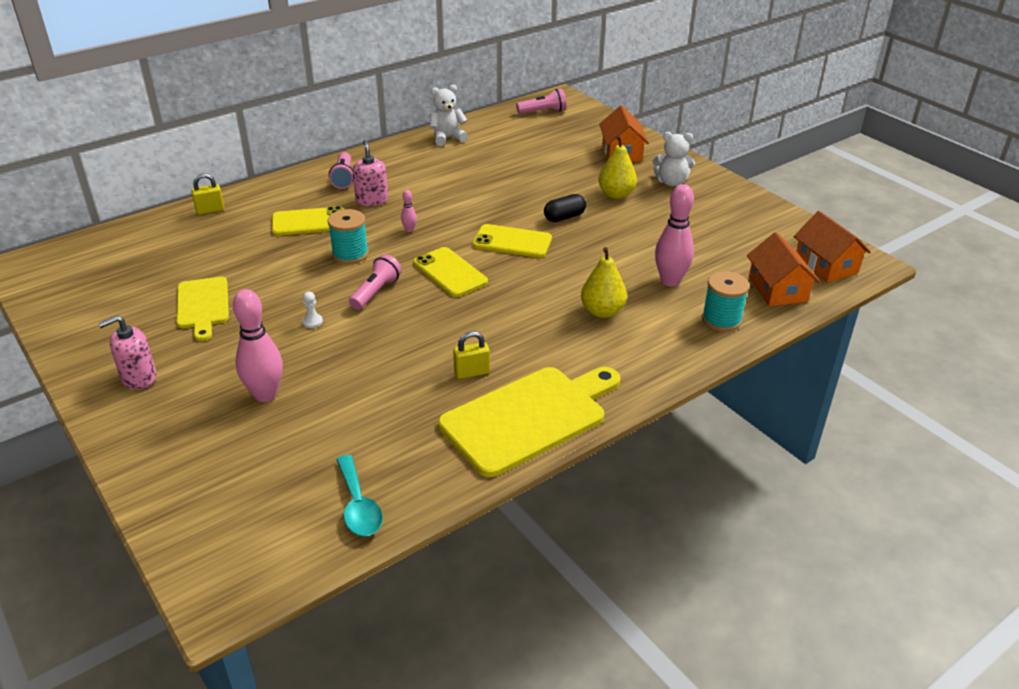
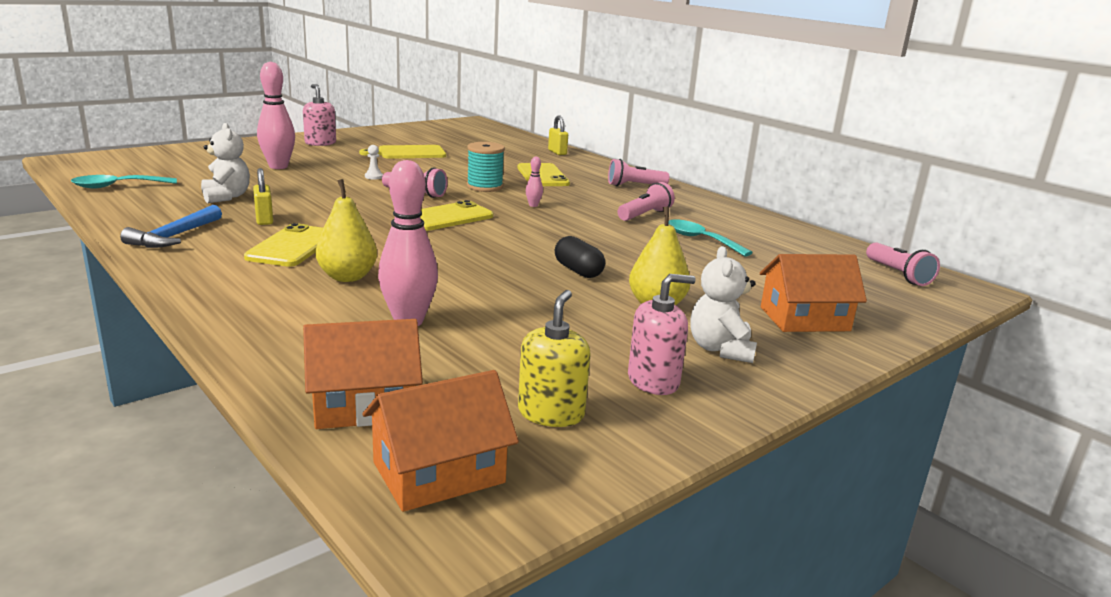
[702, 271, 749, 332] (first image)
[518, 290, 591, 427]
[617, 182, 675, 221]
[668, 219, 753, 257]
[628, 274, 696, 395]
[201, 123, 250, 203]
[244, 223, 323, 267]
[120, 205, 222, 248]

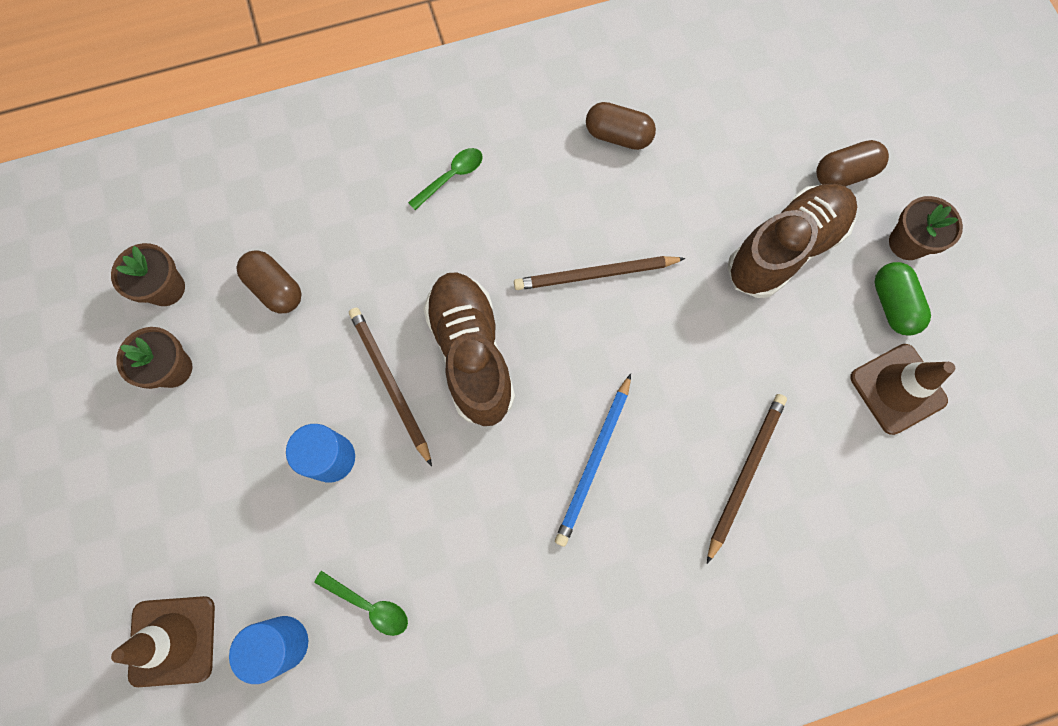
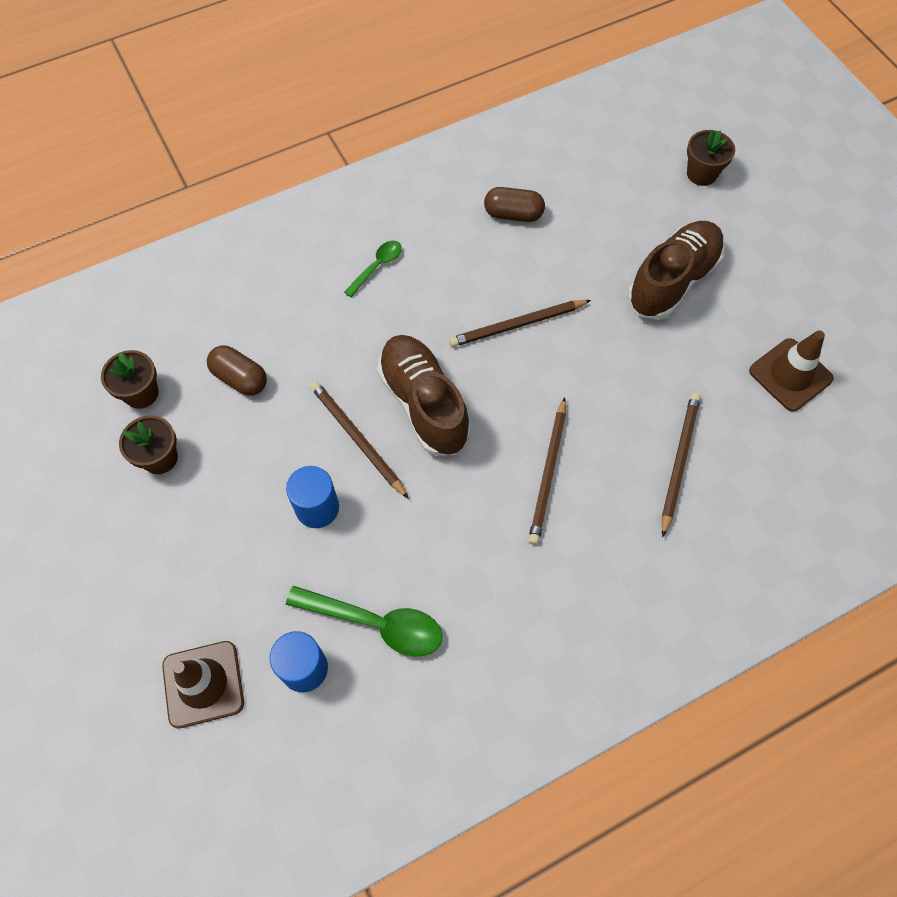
[816, 140, 889, 187] (first image)
[875, 262, 931, 336] (first image)
[687, 130, 735, 186]
[528, 397, 566, 545]
[286, 586, 442, 657]

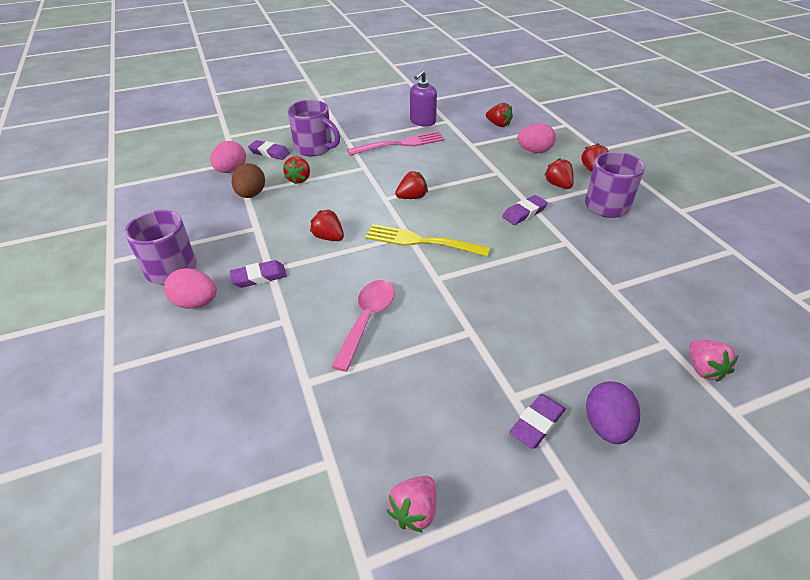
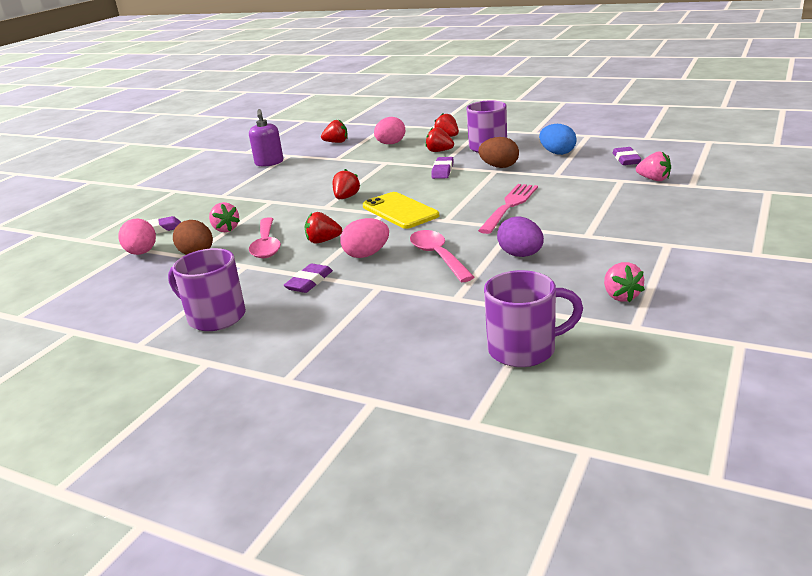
[249, 217, 281, 258]
[478, 137, 519, 168]
[539, 124, 577, 155]
[340, 218, 389, 258]
[484, 270, 583, 367]
[478, 184, 538, 234]
[613, 147, 641, 165]
[497, 216, 544, 257]
[363, 192, 439, 229]
[209, 202, 240, 232]

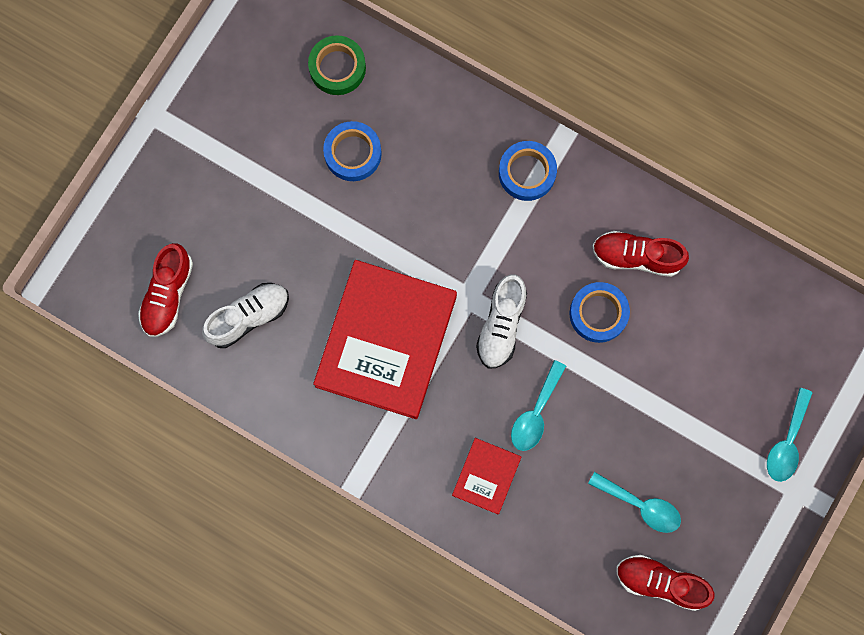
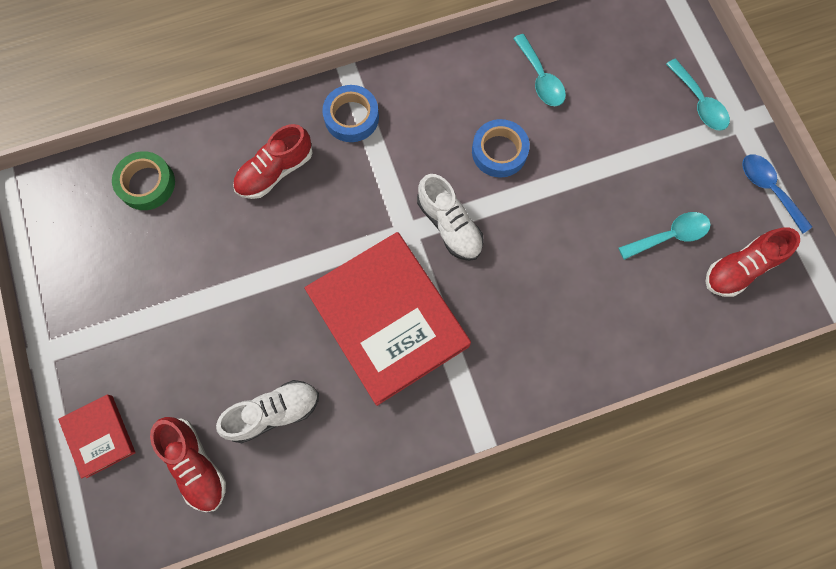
[323, 121, 382, 181] (first image)
[742, 154, 812, 234]
[58, 395, 135, 479]
[513, 34, 566, 106]
[233, 124, 313, 199]
[216, 380, 319, 443]

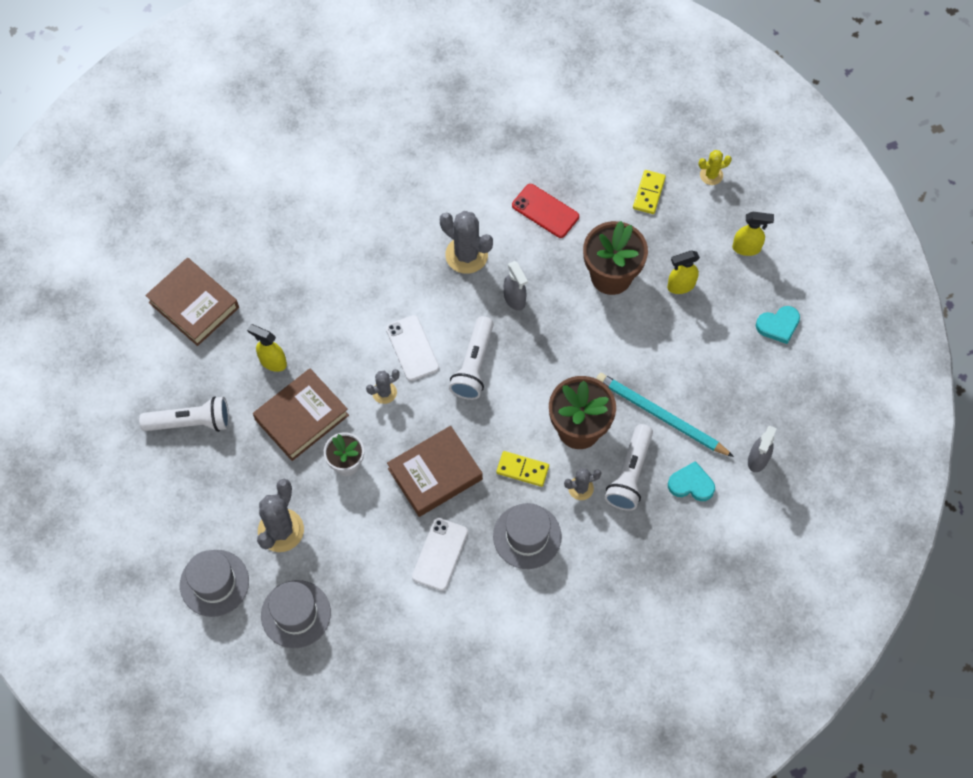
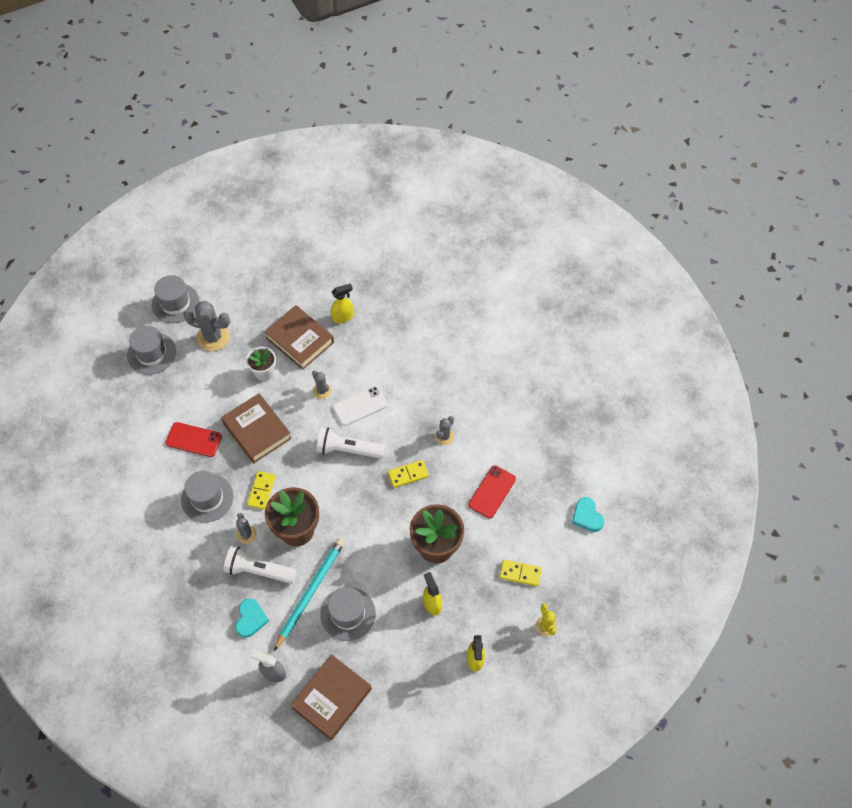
[139, 396, 229, 432] (first image)
[320, 587, 376, 641]
[290, 654, 372, 740]
[572, 497, 604, 532]
[388, 460, 429, 488]
[165, 422, 222, 457]
[331, 283, 353, 323]
[435, 416, 454, 445]

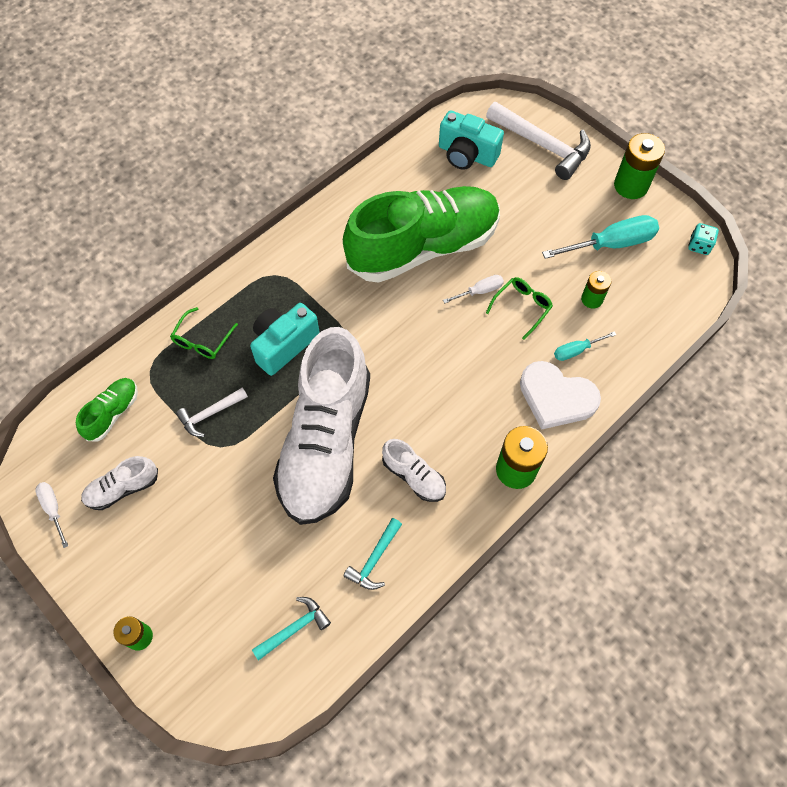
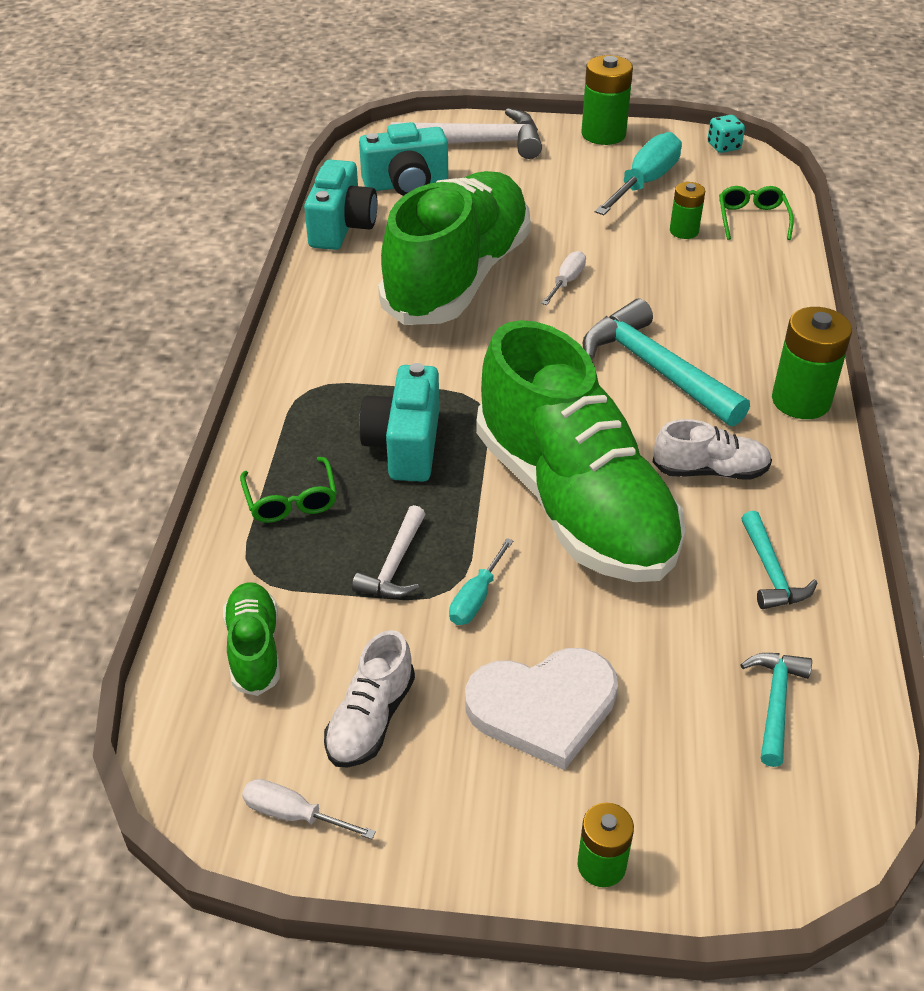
[304, 160, 377, 250]
[583, 299, 750, 427]
[719, 186, 794, 240]
[465, 648, 618, 770]
[449, 538, 513, 625]
[476, 320, 685, 582]

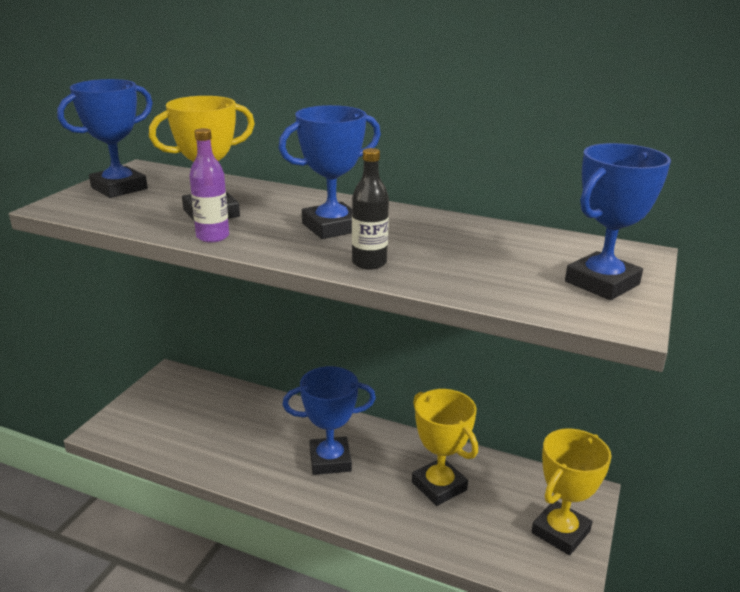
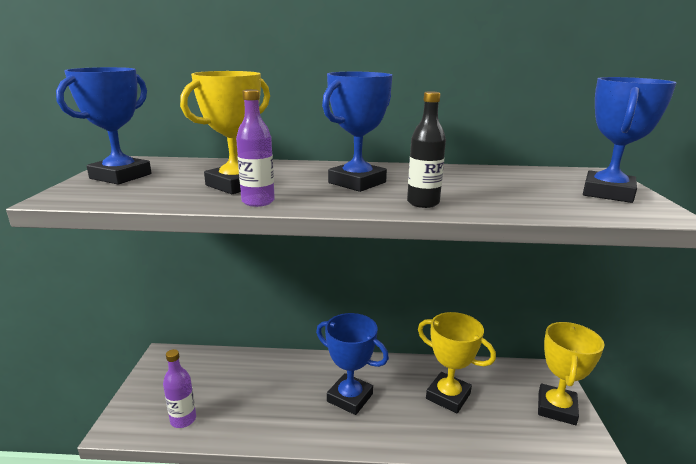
[163, 349, 196, 428]
[316, 313, 389, 415]

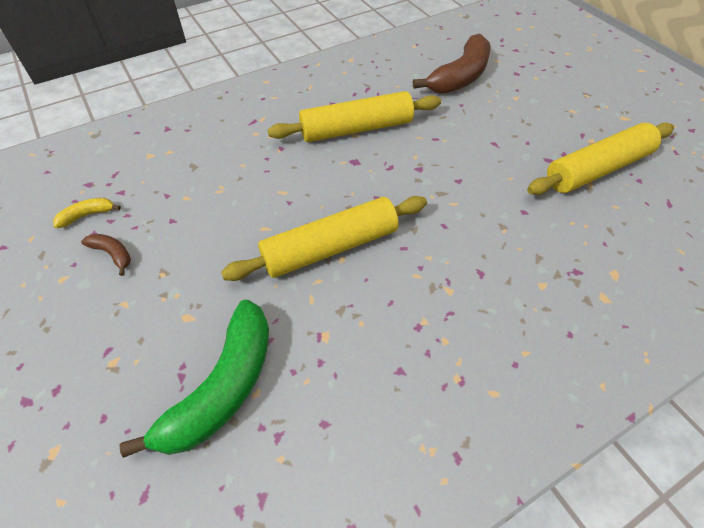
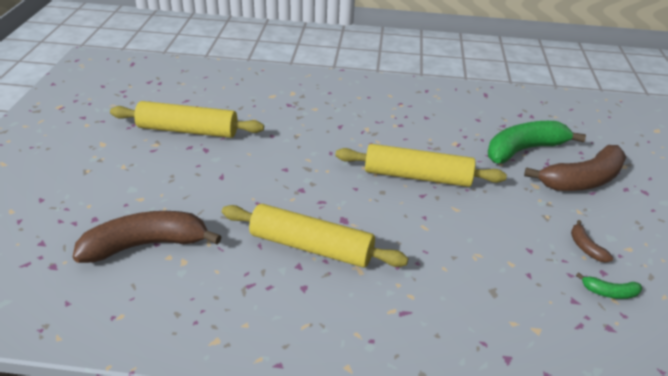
[524, 145, 626, 191]
[576, 272, 642, 299]

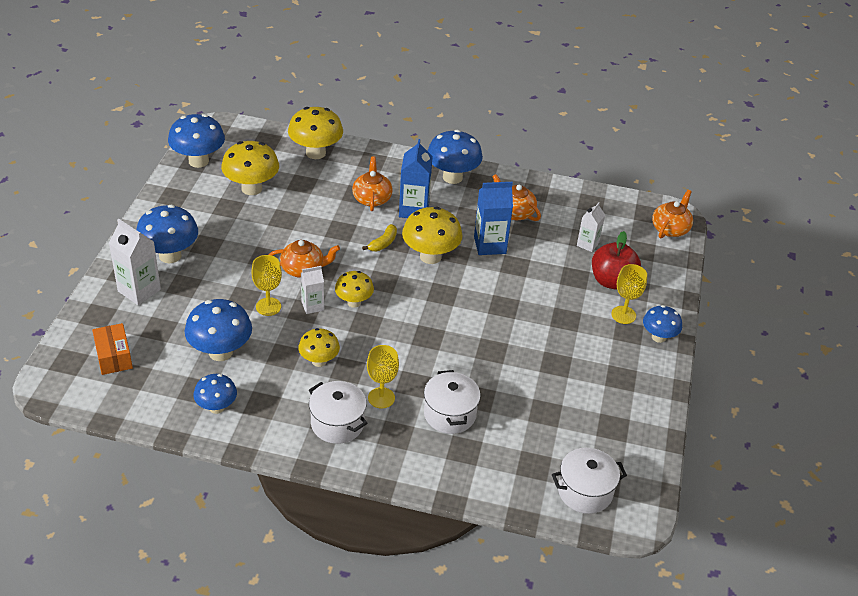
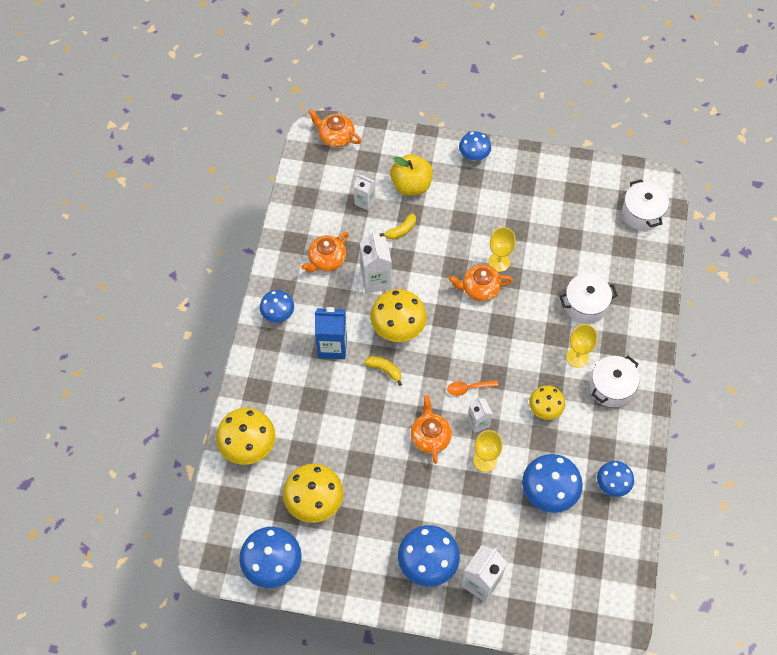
[92, 323, 133, 375] (first image)
[380, 213, 416, 240]
[449, 265, 513, 301]
[488, 227, 516, 272]
[447, 380, 498, 396]
[360, 231, 392, 293]
[390, 154, 433, 196]
[260, 290, 294, 322]

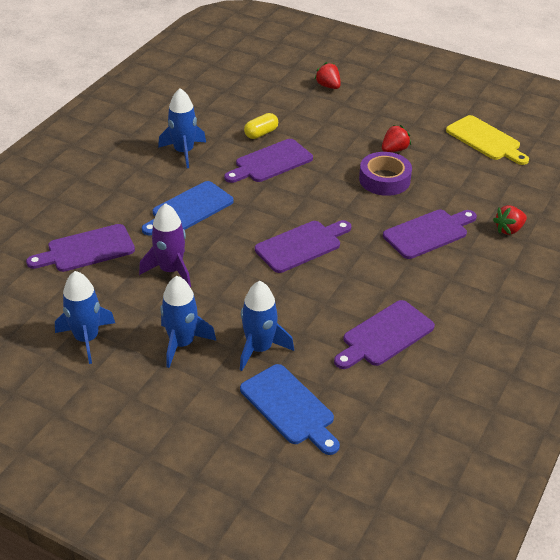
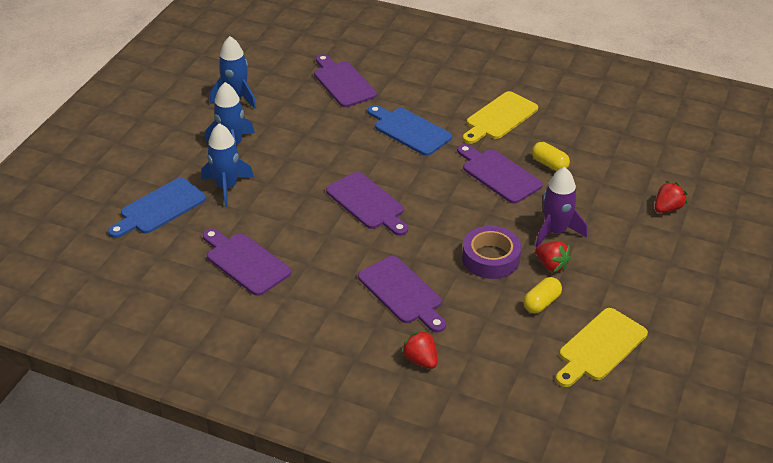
[523, 277, 562, 313]
[535, 167, 587, 247]
[463, 91, 538, 144]

